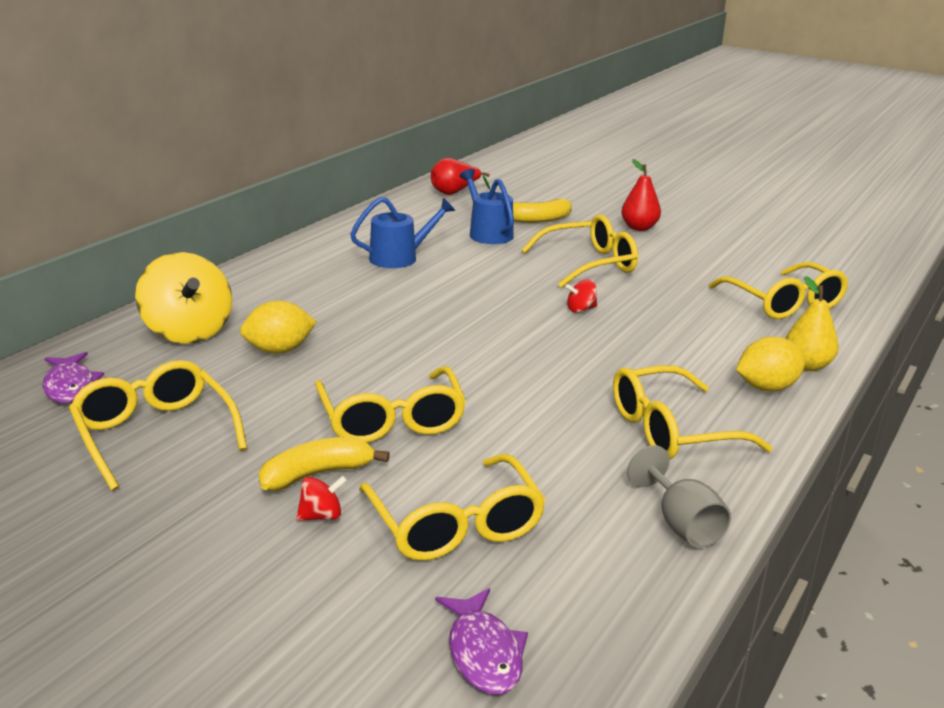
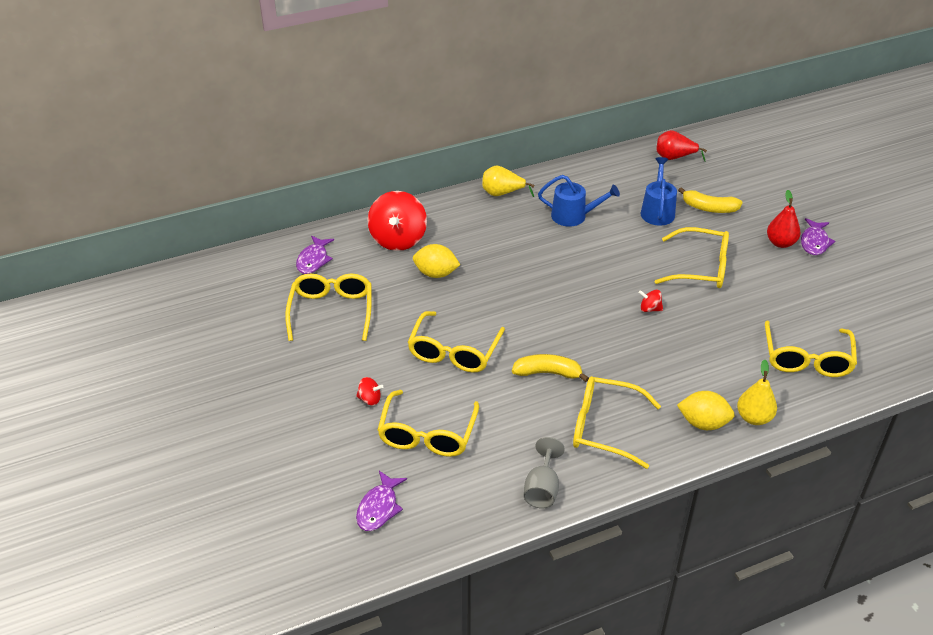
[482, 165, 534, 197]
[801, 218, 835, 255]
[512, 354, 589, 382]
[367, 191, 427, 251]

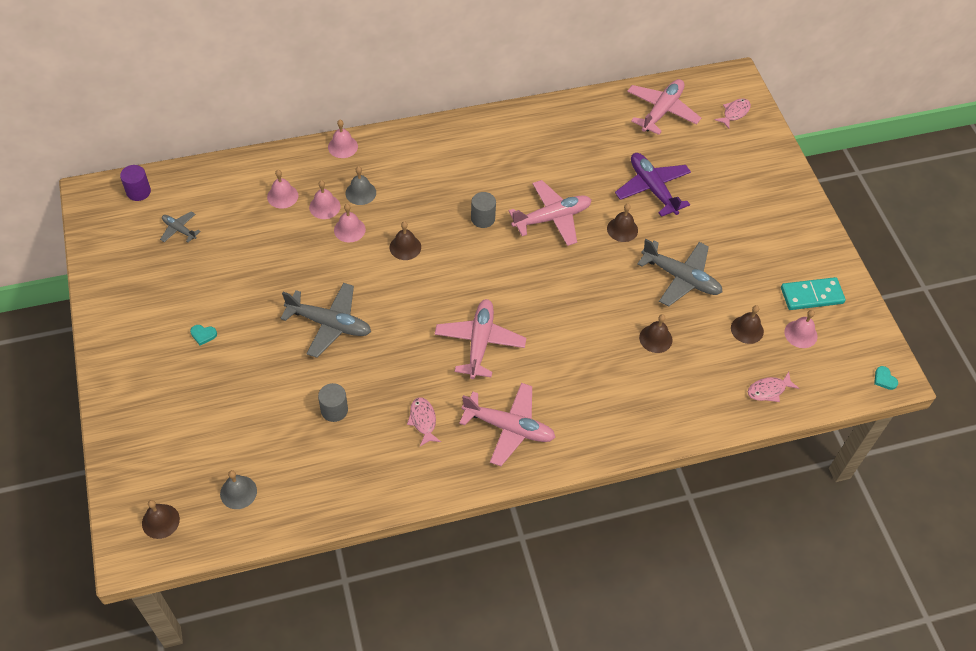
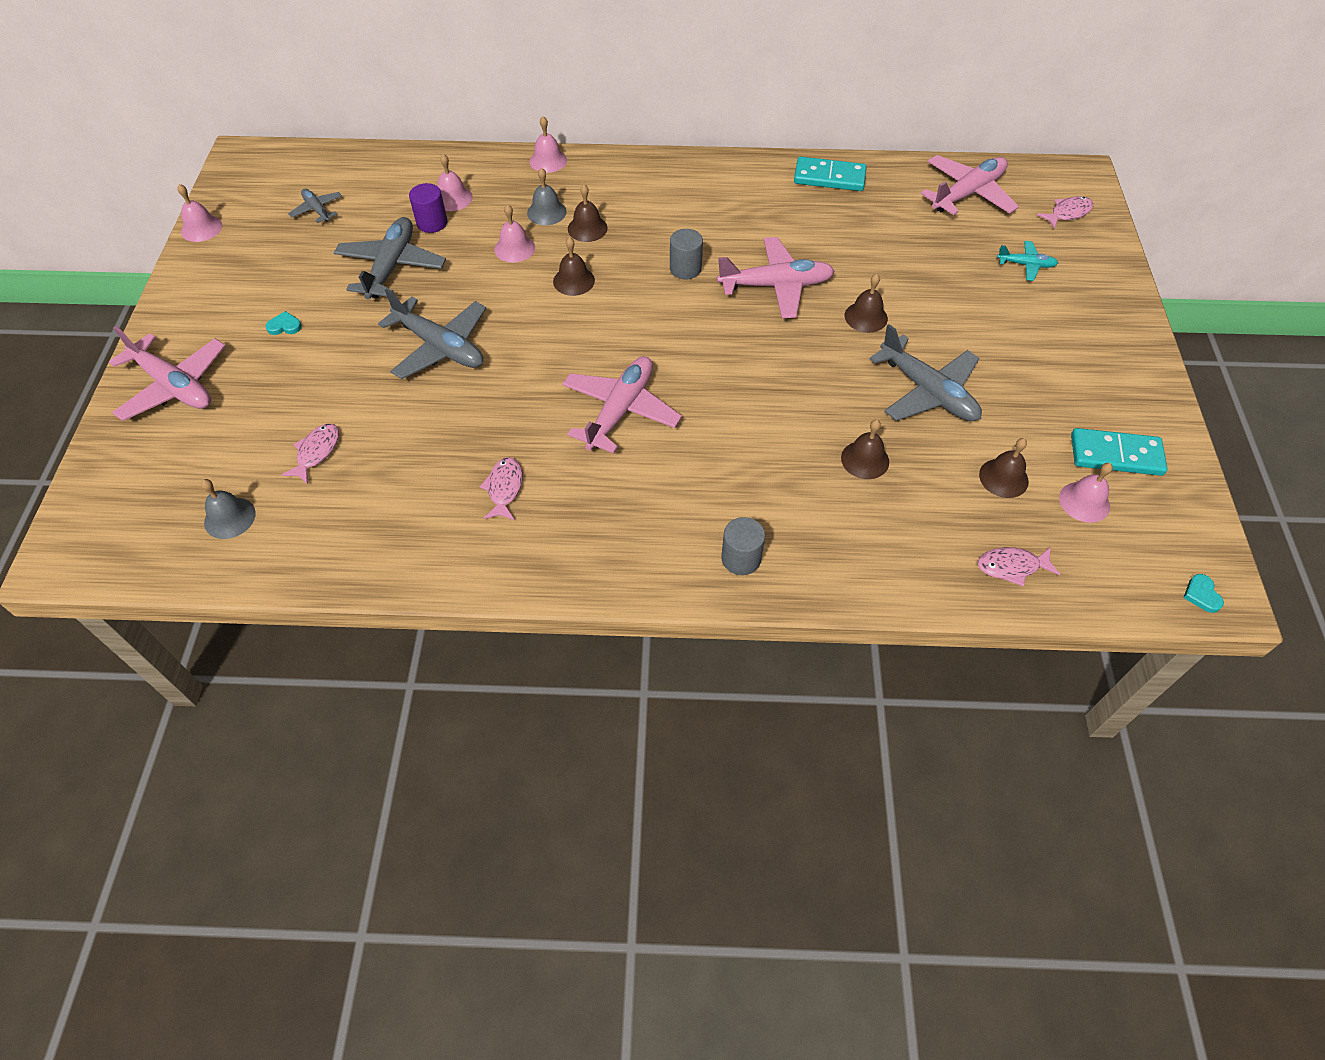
[615, 153, 691, 217] (first image)
[281, 424, 339, 484]
[334, 217, 446, 299]
[794, 157, 866, 191]
[997, 241, 1058, 281]
[409, 183, 448, 233]
[568, 184, 607, 242]
[177, 184, 222, 242]
[721, 517, 765, 575]
[109, 326, 226, 421]
[265, 311, 302, 335]

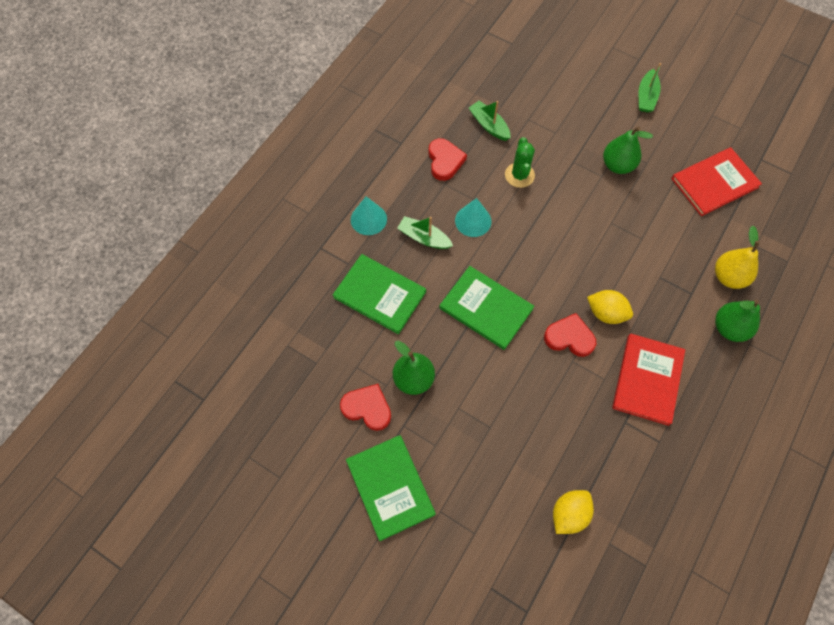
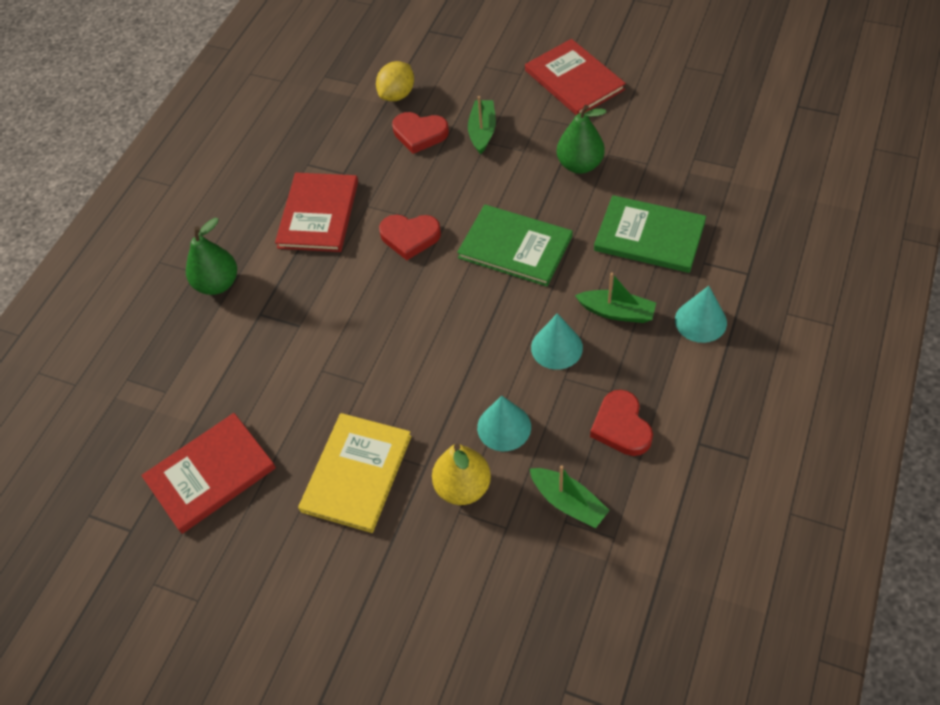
[587, 290, 633, 324] (first image)
[392, 112, 449, 154]
[468, 96, 496, 154]
[432, 444, 491, 505]
[477, 395, 531, 451]
[298, 413, 411, 533]
[525, 39, 626, 115]

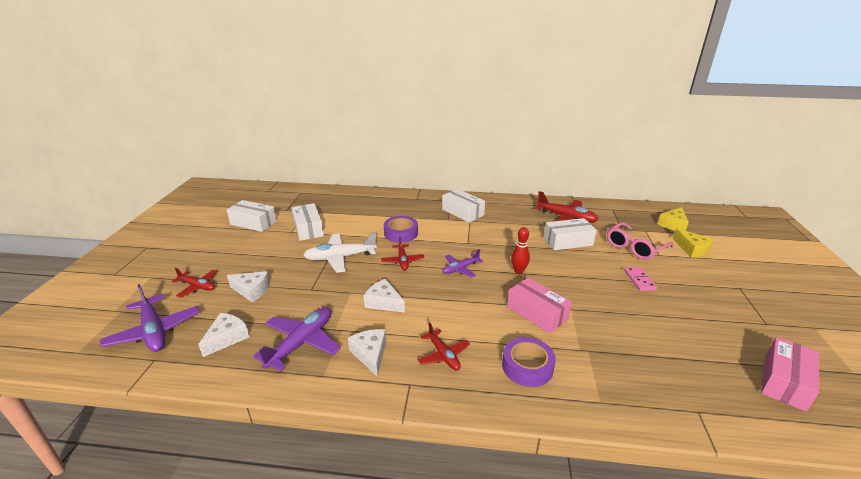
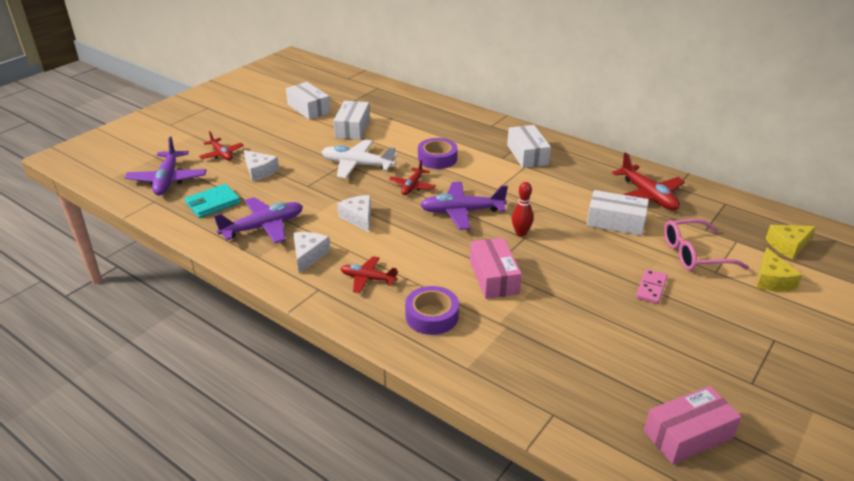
[185, 184, 241, 218]
[340, 256, 398, 293]
[420, 182, 508, 230]

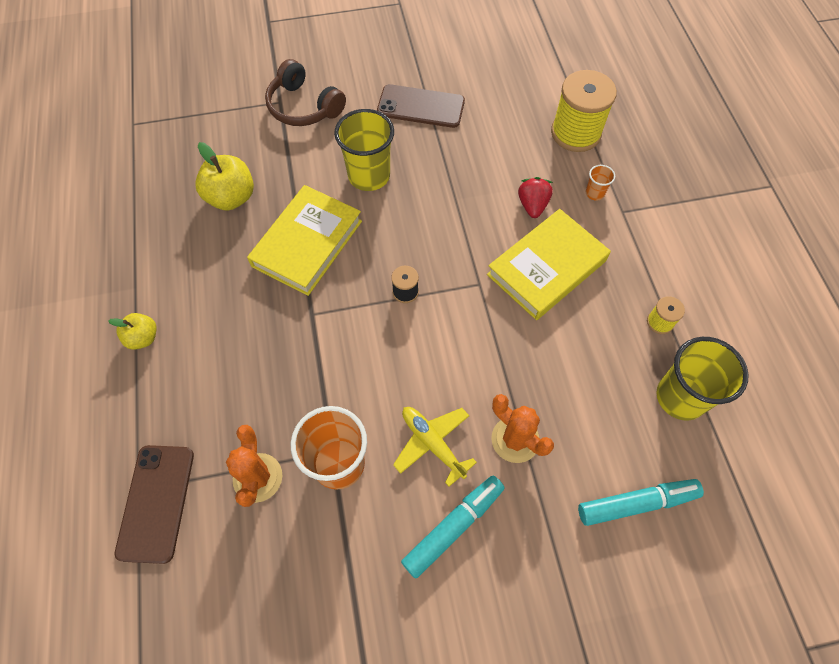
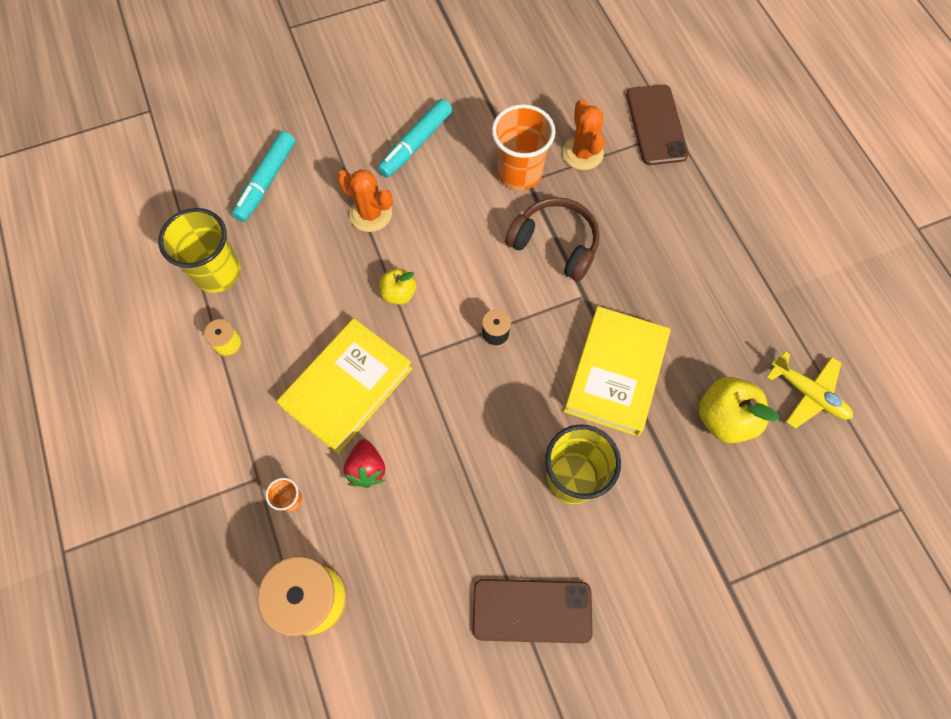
[379, 268, 417, 305]
[505, 197, 600, 282]
[767, 351, 853, 429]
[232, 131, 295, 222]

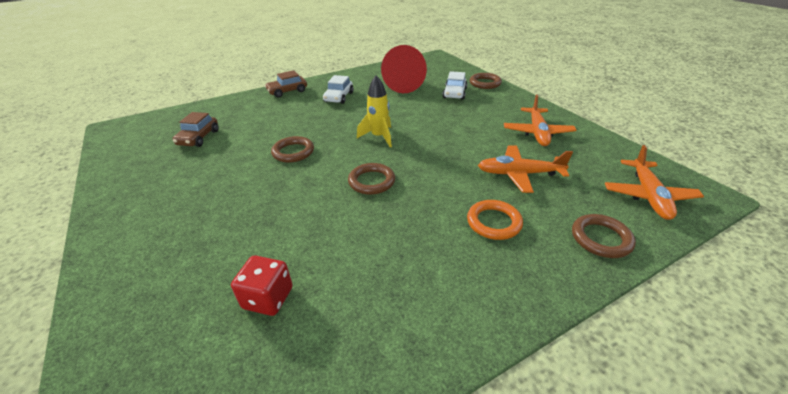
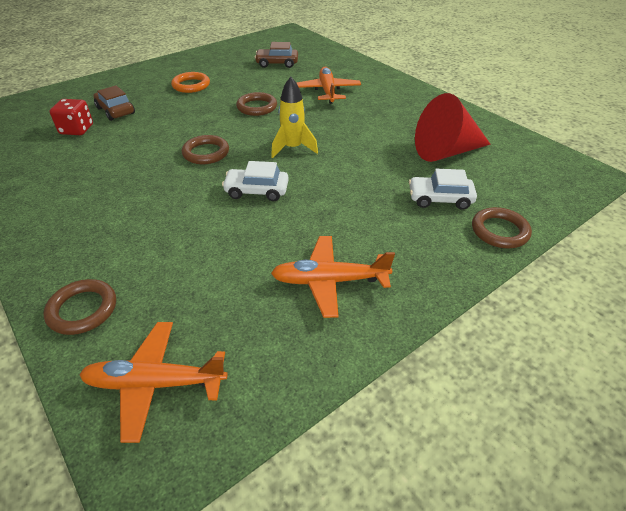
[94, 85, 135, 121]
[222, 161, 289, 201]
[171, 72, 210, 93]
[297, 67, 361, 104]

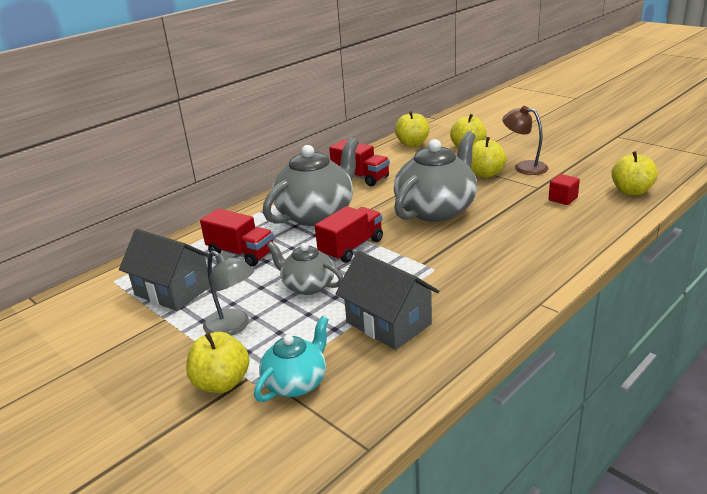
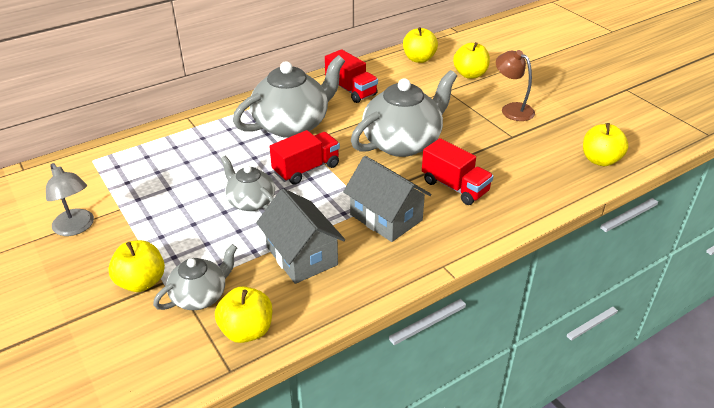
[549, 174, 580, 205] (first image)
[343, 156, 432, 242]
[422, 138, 494, 205]
[46, 163, 94, 236]
[215, 286, 272, 343]
[153, 244, 237, 310]

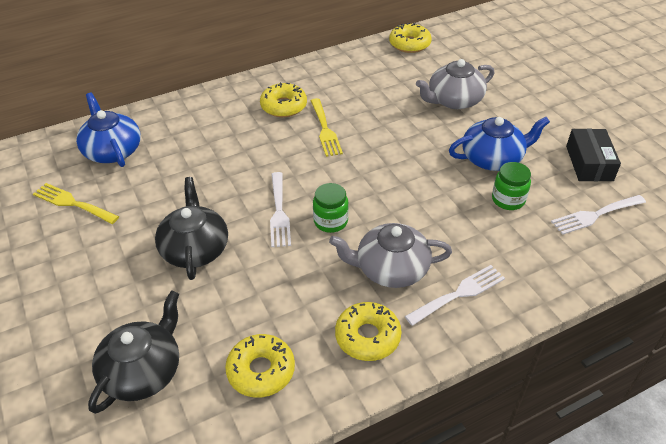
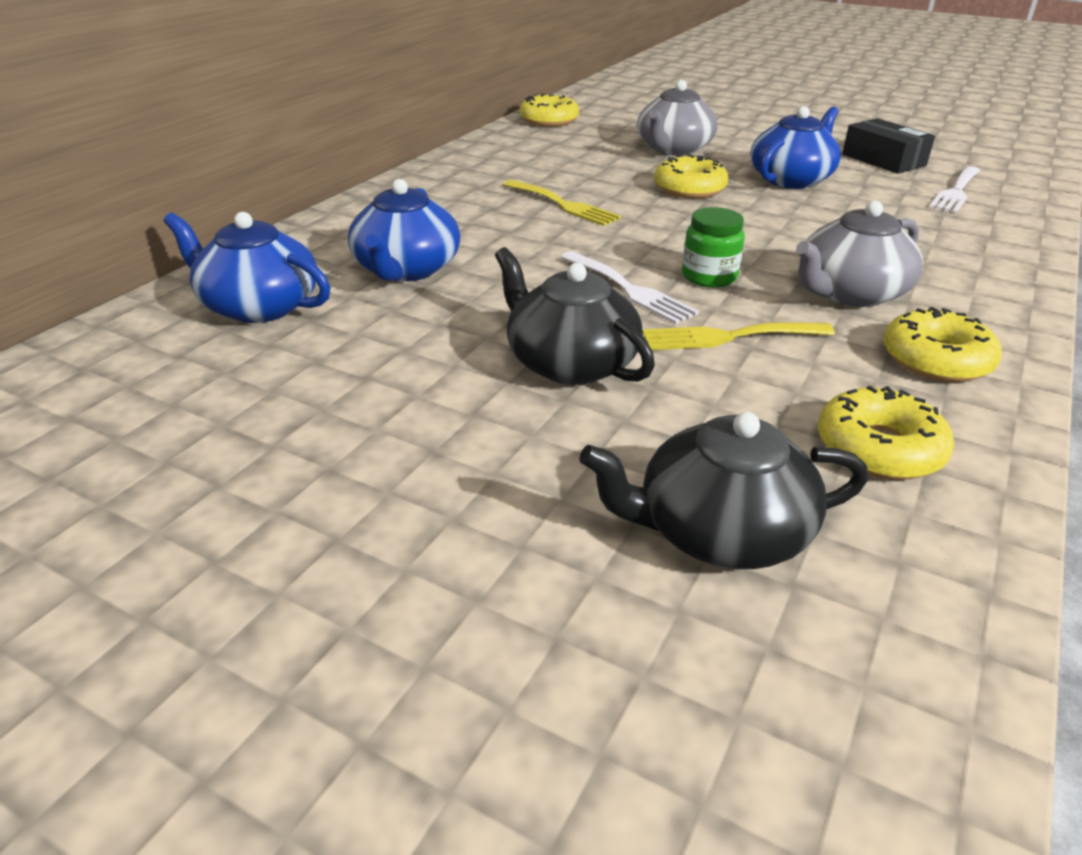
[405, 265, 505, 326] (first image)
[492, 162, 531, 210] (first image)
[348, 179, 460, 282]
[642, 322, 835, 350]
[654, 155, 729, 198]
[579, 412, 868, 569]

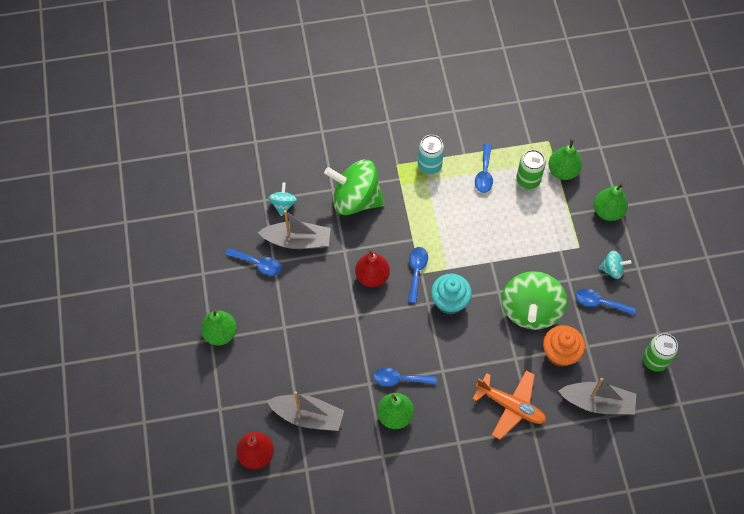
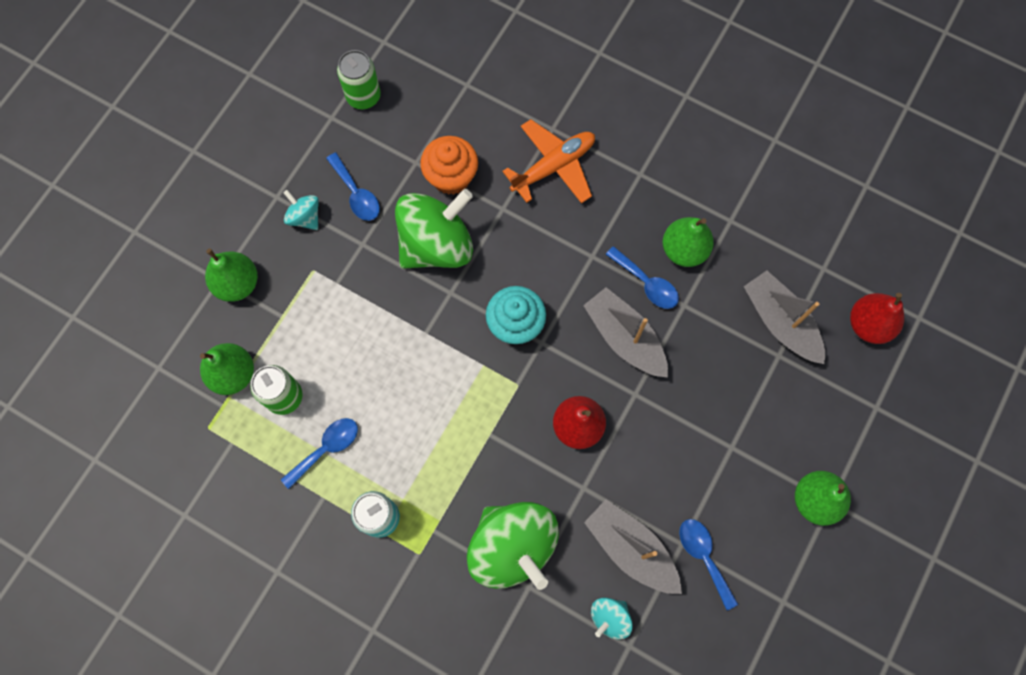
[408, 247, 428, 303] (first image)
[583, 287, 668, 378]
[502, 119, 595, 204]

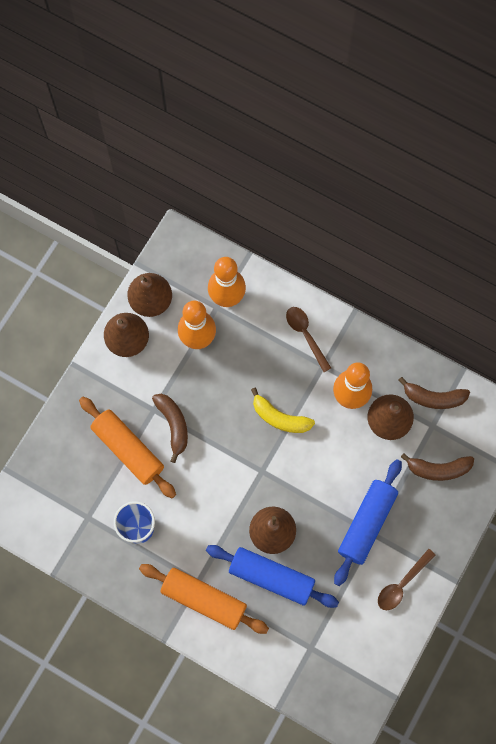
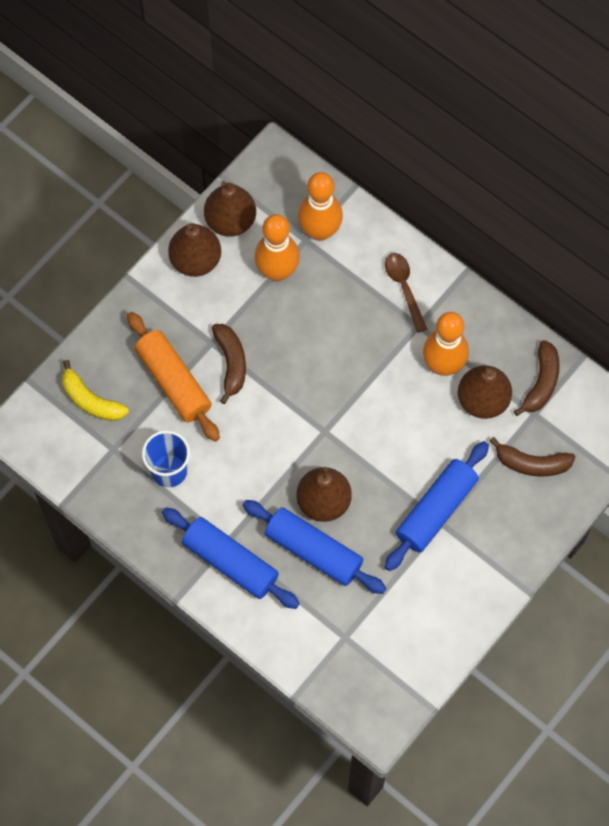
[378, 549, 435, 610] (first image)
[62, 360, 129, 421]
[162, 508, 300, 609]
[514, 340, 560, 416]

